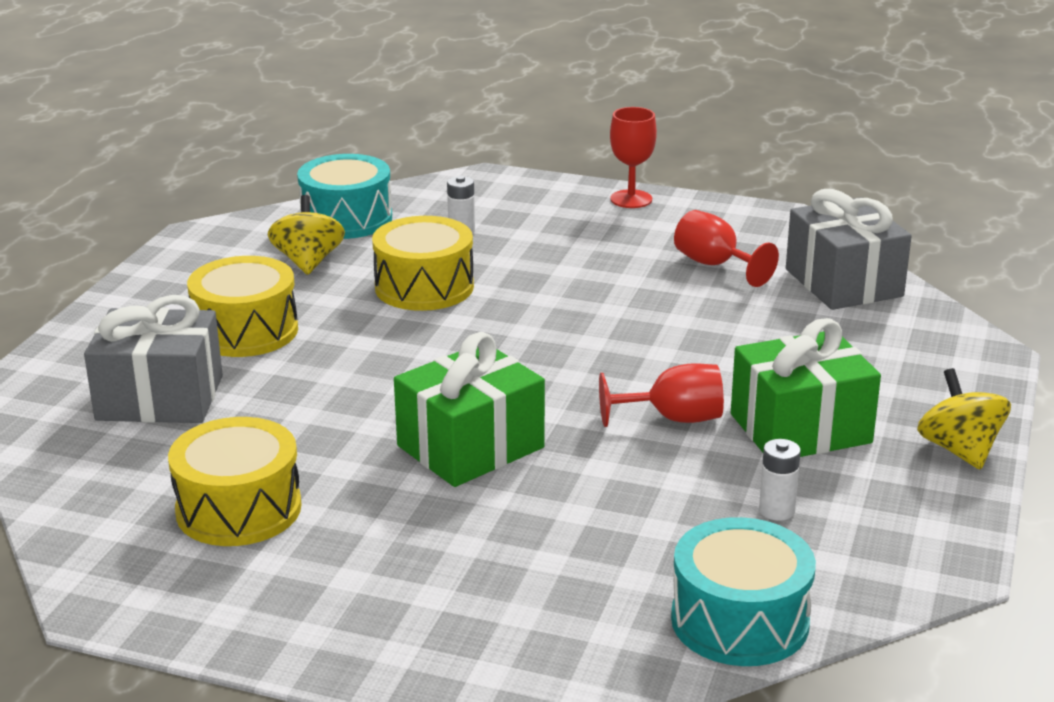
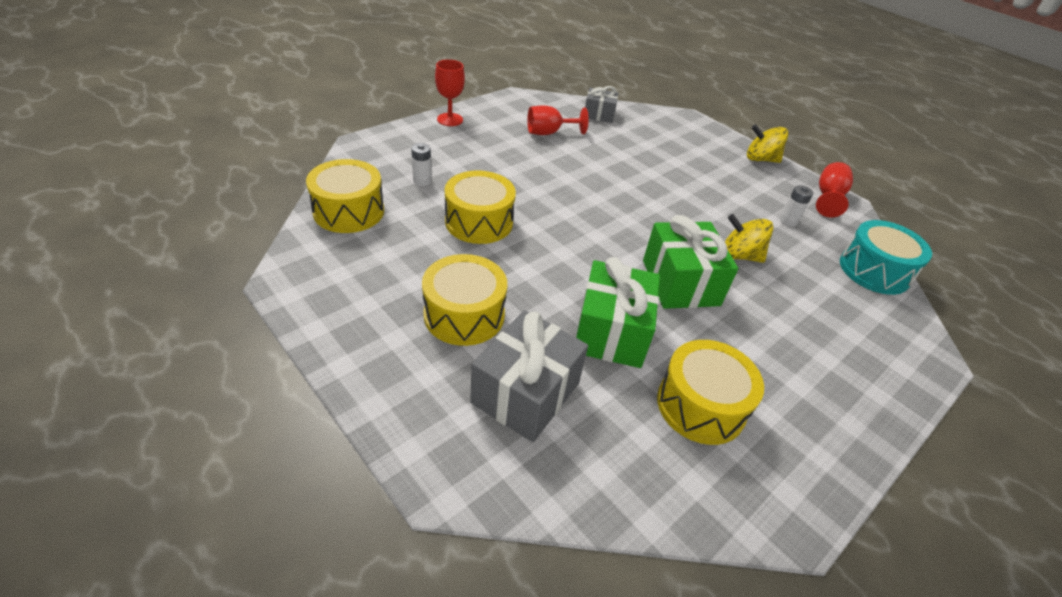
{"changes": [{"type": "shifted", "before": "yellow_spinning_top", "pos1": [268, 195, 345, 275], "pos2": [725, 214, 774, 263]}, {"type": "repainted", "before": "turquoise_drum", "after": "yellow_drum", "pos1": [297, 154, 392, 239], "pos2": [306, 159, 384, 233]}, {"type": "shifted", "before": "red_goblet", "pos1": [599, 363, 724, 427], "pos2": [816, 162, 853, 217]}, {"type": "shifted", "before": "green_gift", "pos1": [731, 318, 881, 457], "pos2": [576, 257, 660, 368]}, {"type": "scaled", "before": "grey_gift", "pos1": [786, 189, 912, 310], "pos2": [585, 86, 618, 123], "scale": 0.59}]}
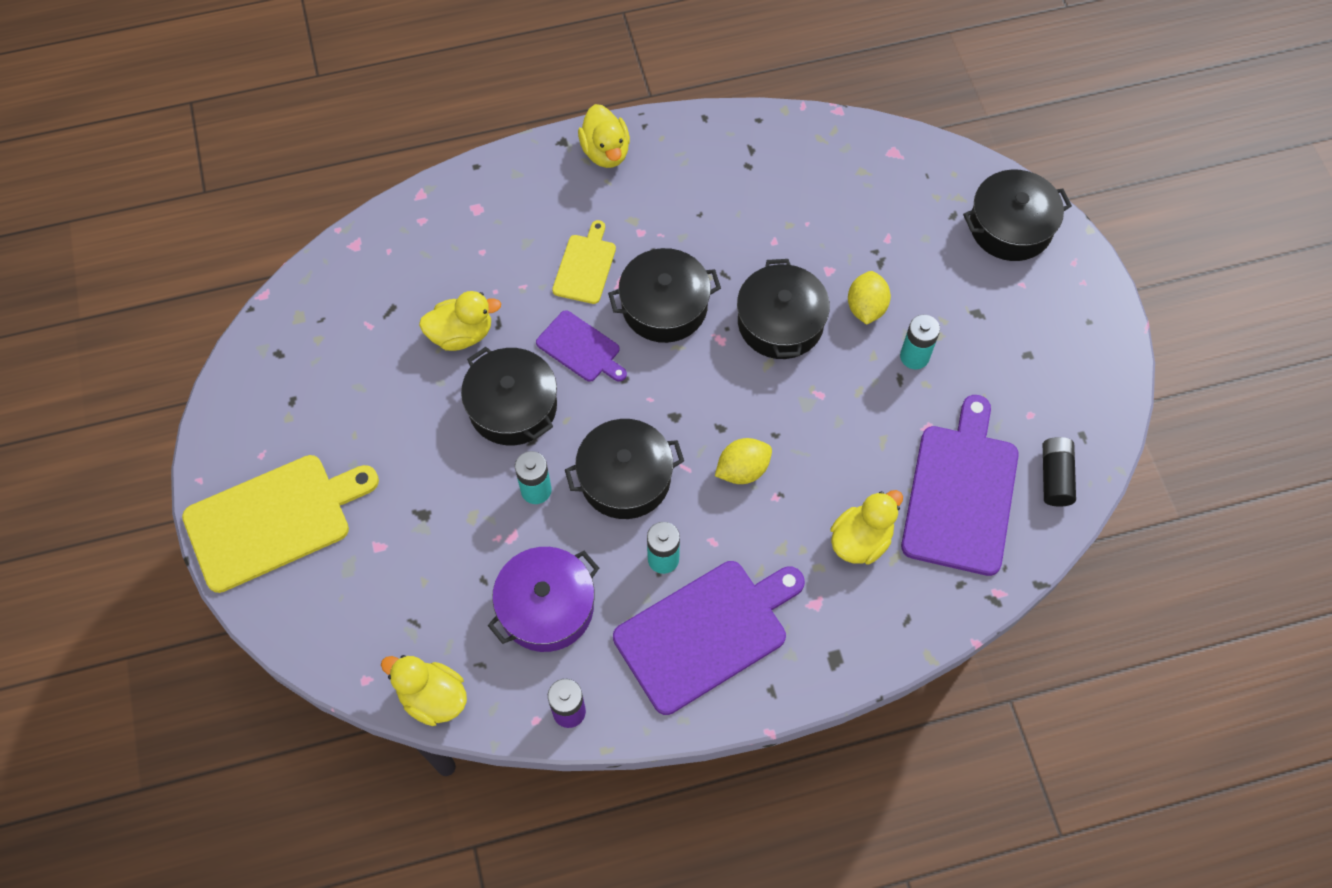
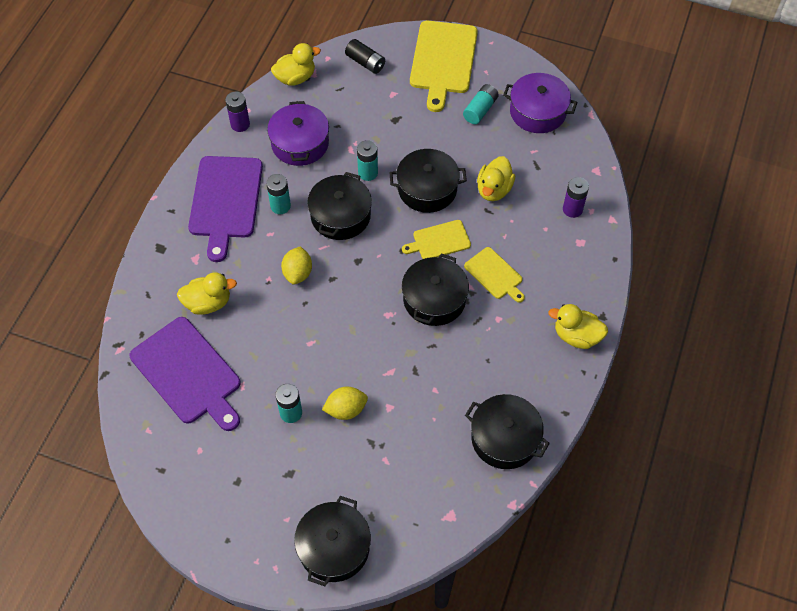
{"changes": [{"type": "repainted", "before": "purple_cutting_board", "after": "yellow_cutting_board", "pos1": [536, 310, 627, 382], "pos2": [402, 220, 471, 259]}, {"type": "shifted", "before": "black_pot", "pos1": [737, 259, 830, 359], "pos2": [465, 394, 550, 469]}, {"type": "rotated", "before": "yellow_duck", "pos1": [831, 490, 903, 564], "pos2": [177, 272, 237, 315], "turn": -90}, {"type": "rotated", "before": "yellow_lemon", "pos1": [848, 271, 891, 325], "pos2": [322, 387, 368, 420], "turn": -60}, {"type": "shifted", "before": "black_battery", "pos1": [1043, 437, 1076, 507], "pos2": [345, 39, 385, 74]}, {"type": "new", "after": "turquoise_battery", "pos2": [463, 84, 499, 124]}, {"type": "new", "after": "purple_pot", "pos2": [503, 73, 578, 133]}, {"type": "new", "after": "purple_battery", "pos2": [563, 177, 589, 218]}]}
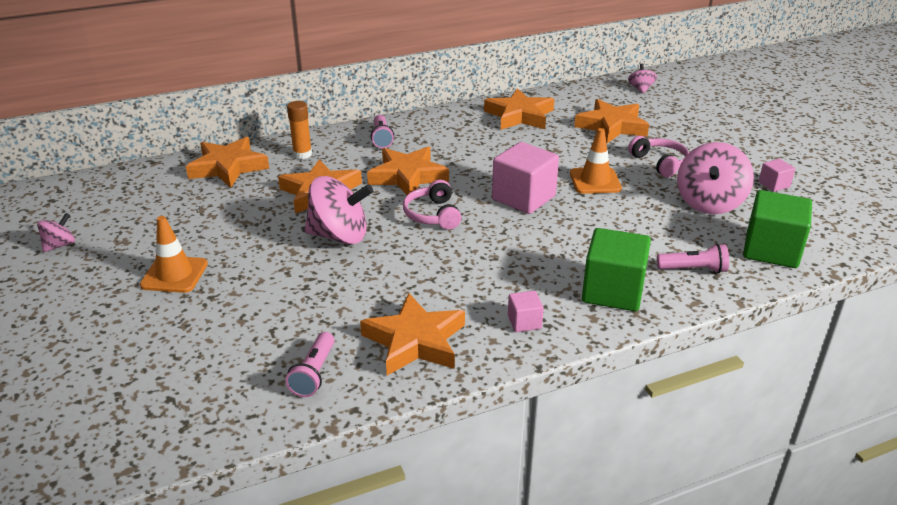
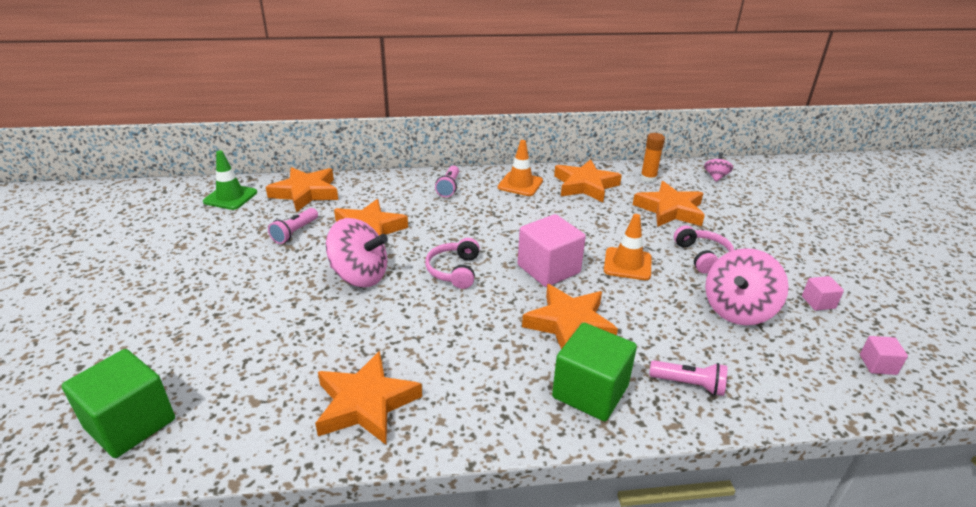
{"changes": [{"type": "gone", "before": "pink_spinning_top", "pos1": [37, 213, 75, 252]}, {"type": "shifted", "before": "orange_traffic_cone", "pos1": [140, 216, 208, 293], "pos2": [498, 140, 543, 196]}, {"type": "shifted", "before": "pink_flashlight", "pos1": [285, 332, 335, 397], "pos2": [268, 208, 318, 244]}, {"type": "shifted", "before": "orange_glue_stick", "pos1": [287, 101, 312, 159], "pos2": [640, 133, 665, 183]}, {"type": "shifted", "before": "orange_star", "pos1": [367, 146, 449, 195], "pos2": [522, 284, 618, 349]}, {"type": "shifted", "before": "pink_cube", "pos1": [508, 291, 544, 332], "pos2": [860, 336, 908, 375]}, {"type": "shifted", "before": "green_cube", "pos1": [743, 190, 812, 268], "pos2": [62, 349, 175, 458]}, {"type": "new", "after": "green_traffic_cone", "pos2": [203, 150, 257, 210]}]}
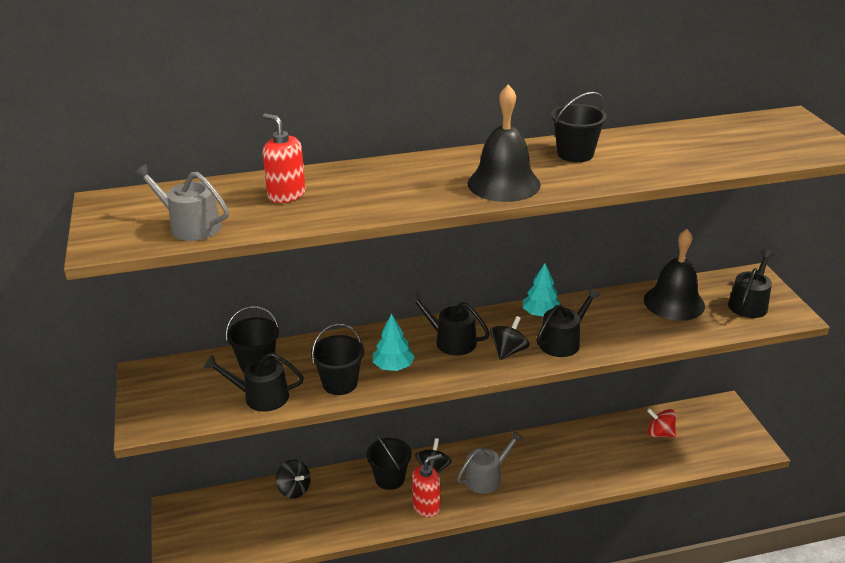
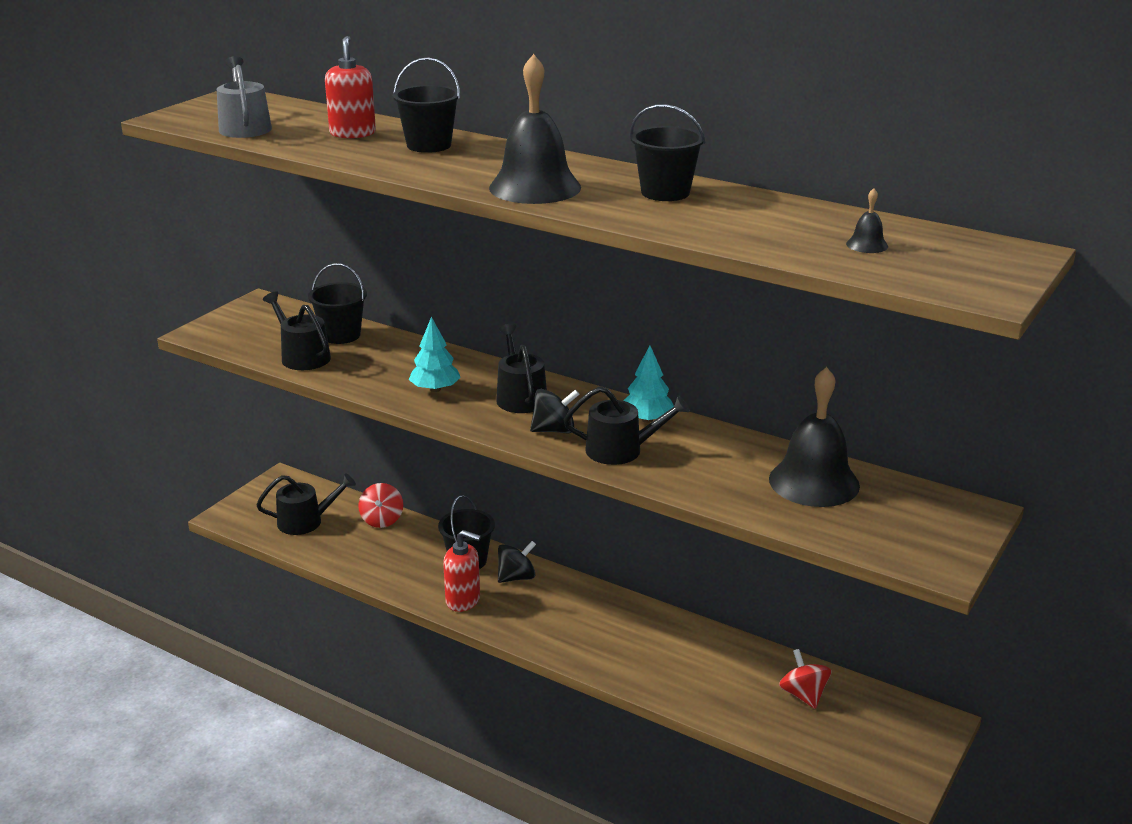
{"changes": [{"type": "repainted", "before": "black_spinning_top", "after": "red_spinning_top", "pos1": [276, 460, 310, 498], "pos2": [358, 483, 403, 528]}, {"type": "shifted", "before": "black_bucket", "pos1": [311, 324, 364, 395], "pos2": [393, 57, 460, 153]}, {"type": "gone", "before": "grey_watering_can", "pos1": [457, 431, 523, 494]}, {"type": "shifted", "before": "black_watering_can", "pos1": [728, 249, 775, 318], "pos2": [256, 473, 356, 535]}, {"type": "new", "after": "black_bell", "pos2": [846, 188, 888, 253]}]}
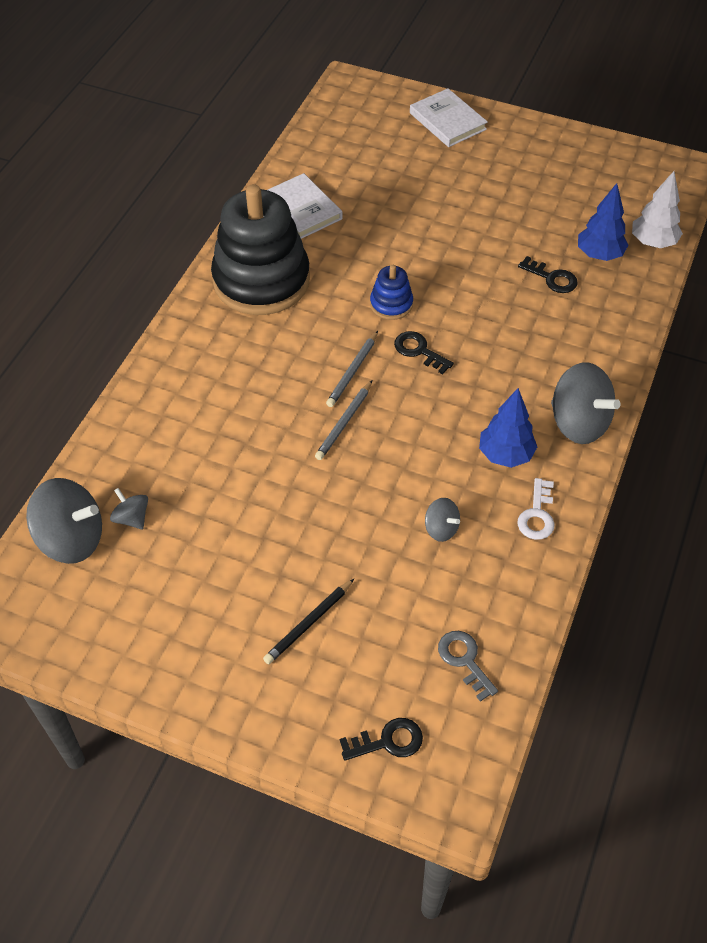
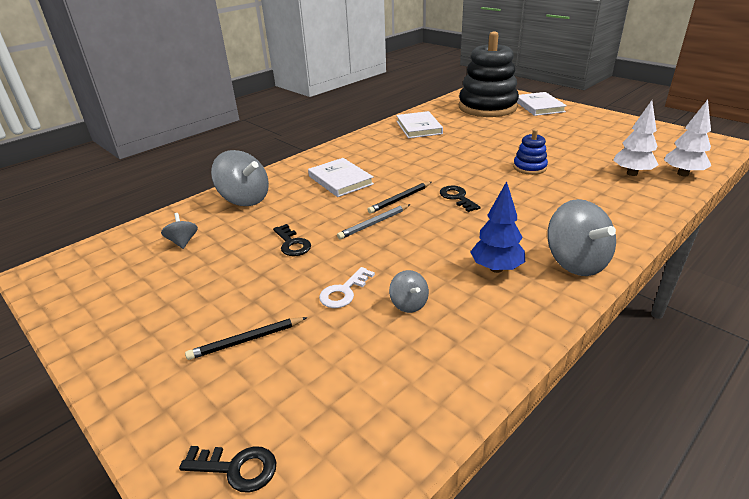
{"changes": [{"type": "shifted", "before": "grey_spinning_top", "pos1": [26, 478, 102, 564], "pos2": [211, 150, 269, 206]}, {"type": "shifted", "before": "black_stacking_toy", "pos1": [211, 184, 310, 315], "pos2": [459, 32, 519, 117]}, {"type": "repainted", "before": "grey_pencil", "after": "black_pencil", "pos1": [326, 331, 378, 407], "pos2": [367, 182, 432, 214]}, {"type": "shifted", "before": "blue_stacking_toy", "pos1": [370, 265, 413, 320], "pos2": [513, 129, 548, 175]}, {"type": "gone", "before": "grey_key", "pos1": [438, 631, 498, 702]}, {"type": "shifted", "before": "black_key", "pos1": [518, 256, 578, 293], "pos2": [273, 224, 311, 256]}, {"type": "shifted", "before": "white_key", "pos1": [518, 478, 554, 540], "pos2": [319, 267, 375, 308]}, {"type": "repainted", "before": "blue_tree", "after": "white_tree", "pos1": [578, 183, 628, 261], "pos2": [613, 100, 659, 176]}, {"type": "new", "after": "white_book", "pos2": [308, 158, 374, 197]}]}
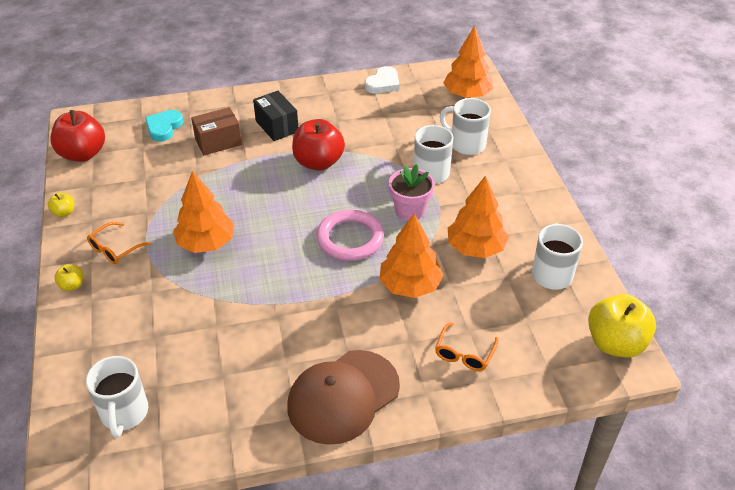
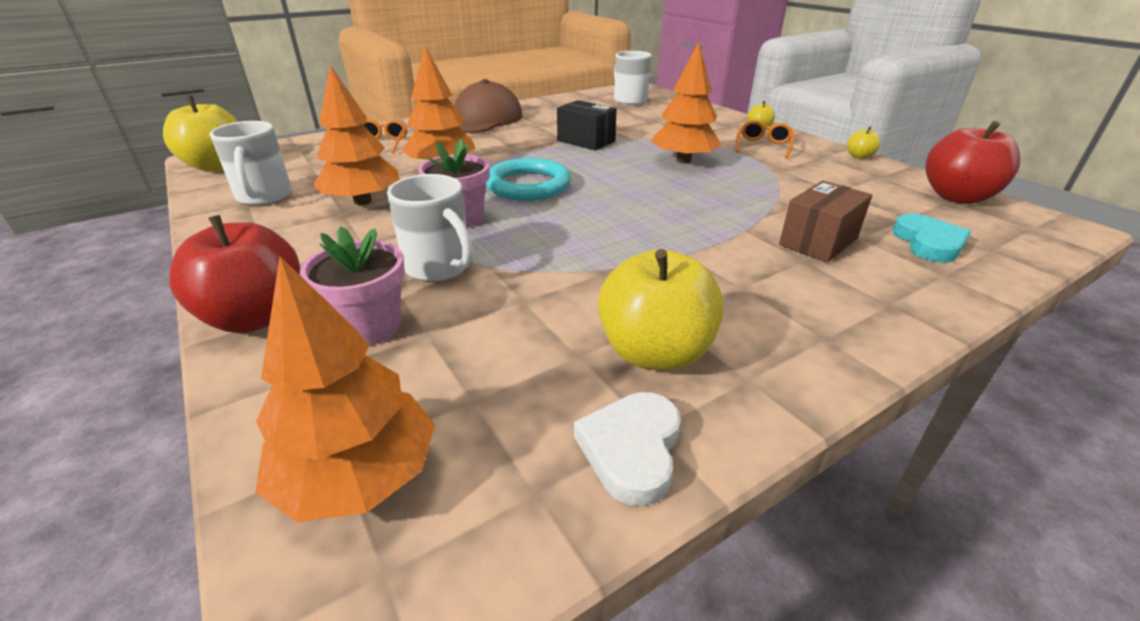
{"changes": [{"type": "shifted", "before": "black_box", "pos1": [253, 91, 298, 141], "pos2": [557, 100, 617, 150]}, {"type": "shifted", "before": "red_apple", "pos1": [292, 119, 345, 171], "pos2": [169, 215, 300, 333]}, {"type": "repainted", "before": "pink_ring", "after": "turquoise_ring", "pos1": [316, 210, 384, 261], "pos2": [486, 158, 571, 201]}, {"type": "swapped", "before": "white_mug", "after": "pink_flower_pot", "pos1": [440, 98, 491, 155], "pos2": [300, 226, 405, 346]}, {"type": "new", "after": "yellow_apple", "pos2": [598, 249, 724, 371]}]}
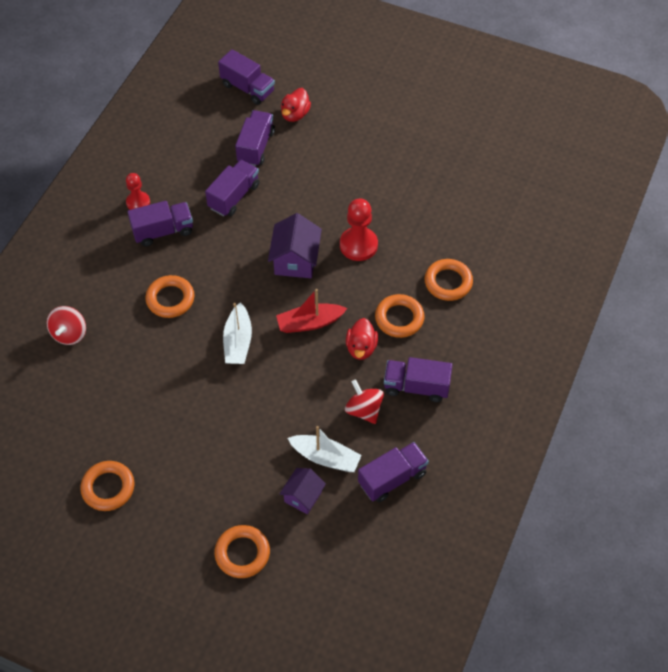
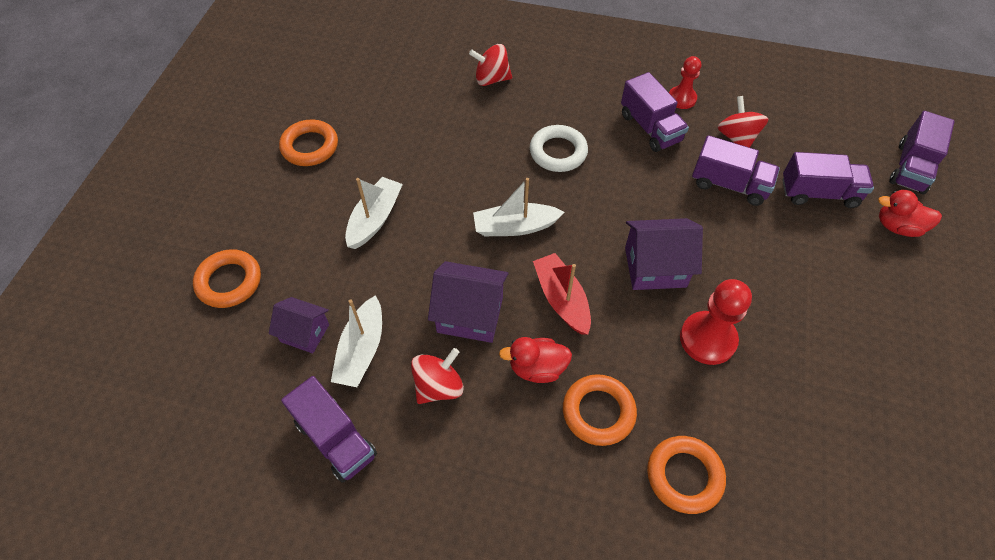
{"changes": [{"type": "repainted", "before": "orange_ring", "after": "white_ring", "pos1": [145, 275, 195, 318], "pos2": [530, 125, 588, 172]}, {"type": "gone", "before": "purple_truck", "pos1": [384, 357, 452, 402]}, {"type": "new", "after": "white_boat", "pos2": [345, 177, 403, 249]}, {"type": "new", "after": "purple_house", "pos2": [428, 261, 509, 343]}, {"type": "new", "after": "red_spinning_top", "pos2": [717, 96, 769, 148]}]}
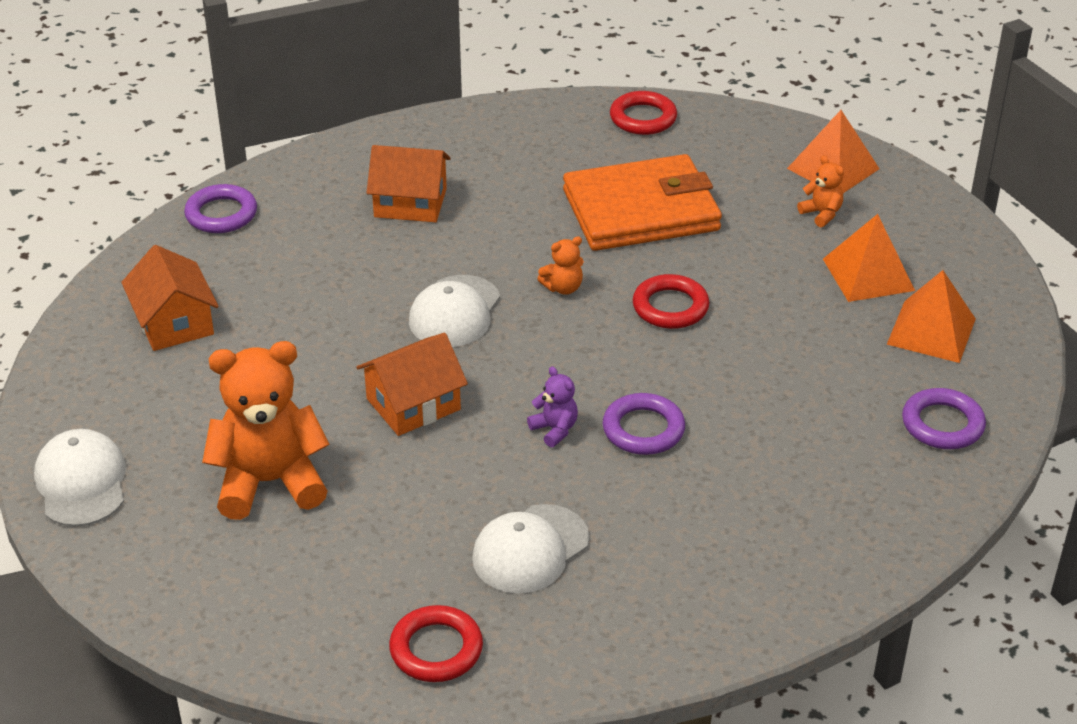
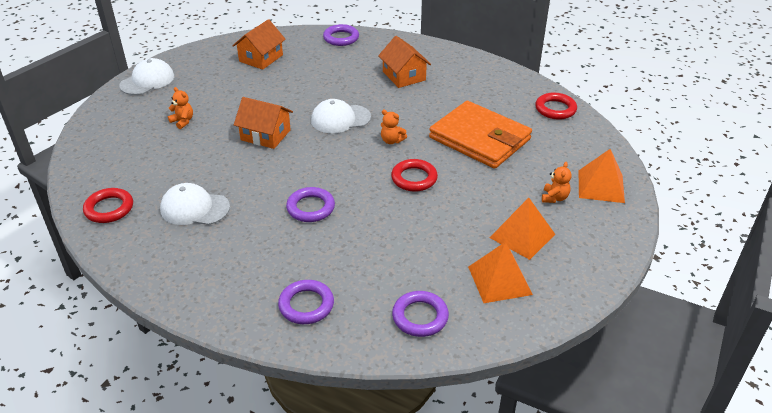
{"changes": [{"type": "scaled", "before": "orange_teddy_bear", "pos1": [202, 341, 329, 520], "pos2": [168, 87, 193, 129], "scale": 0.44}, {"type": "gone", "before": "purple_teddy_bear", "pos1": [527, 366, 578, 447]}, {"type": "new", "after": "purple_ring", "pos2": [278, 280, 334, 324]}]}
